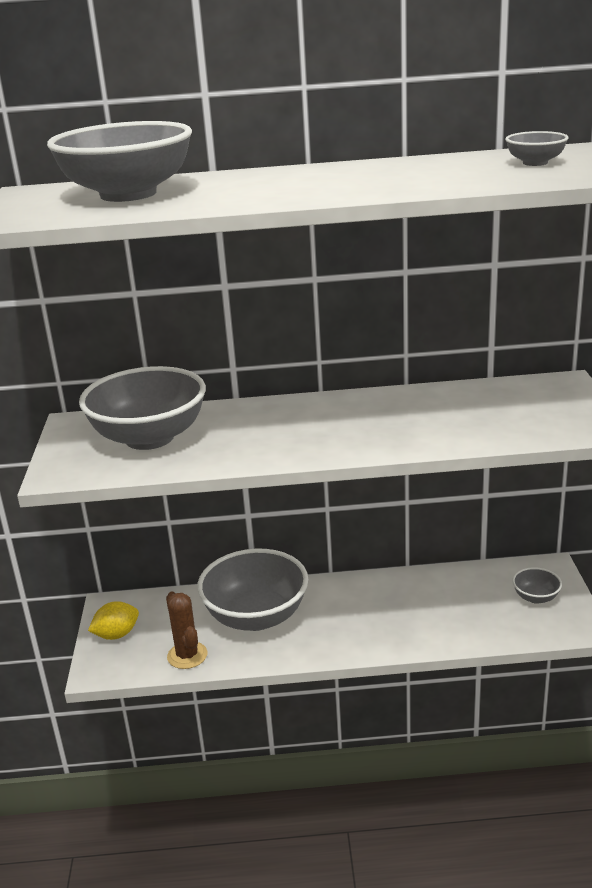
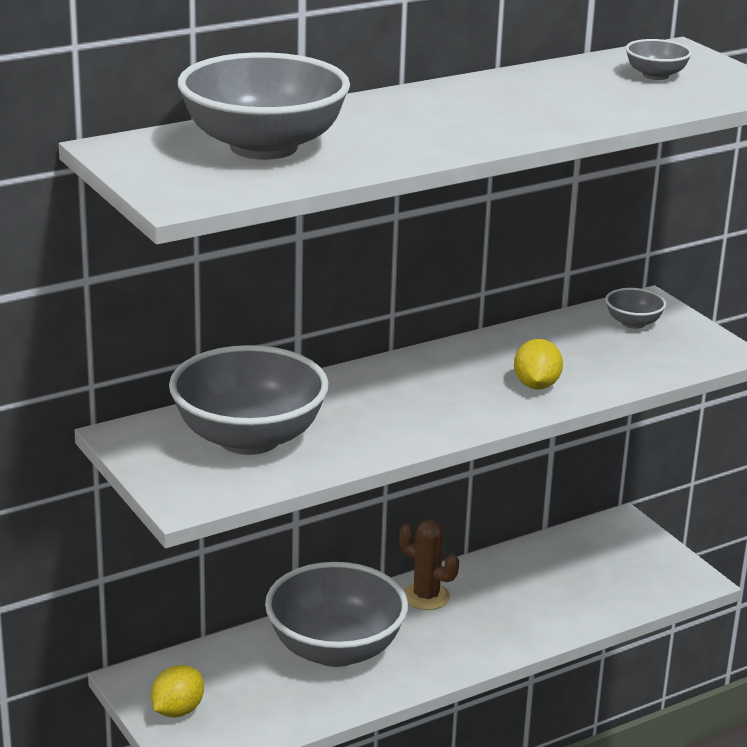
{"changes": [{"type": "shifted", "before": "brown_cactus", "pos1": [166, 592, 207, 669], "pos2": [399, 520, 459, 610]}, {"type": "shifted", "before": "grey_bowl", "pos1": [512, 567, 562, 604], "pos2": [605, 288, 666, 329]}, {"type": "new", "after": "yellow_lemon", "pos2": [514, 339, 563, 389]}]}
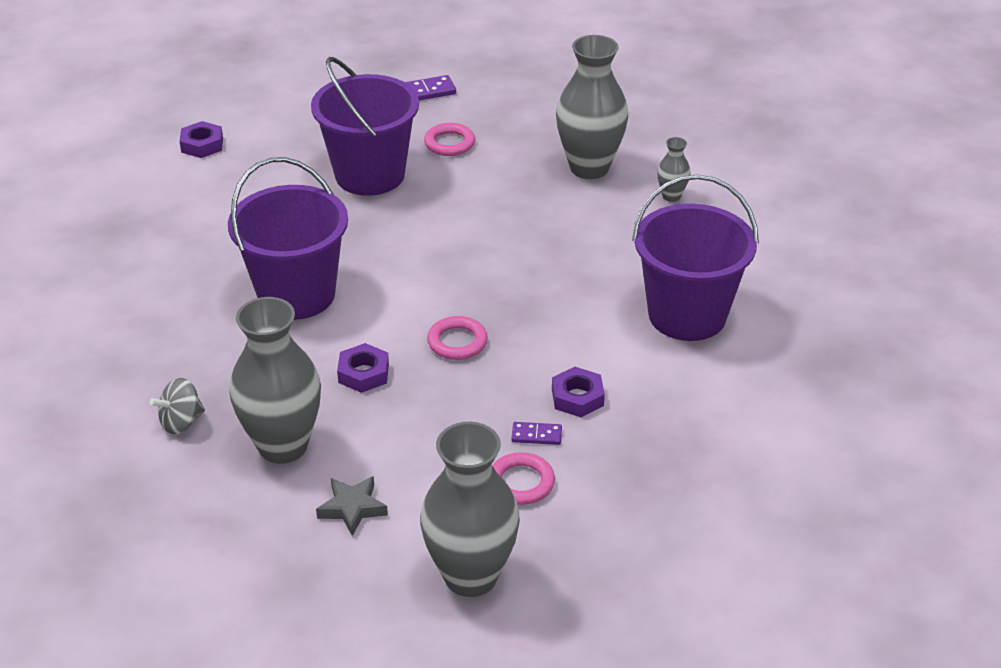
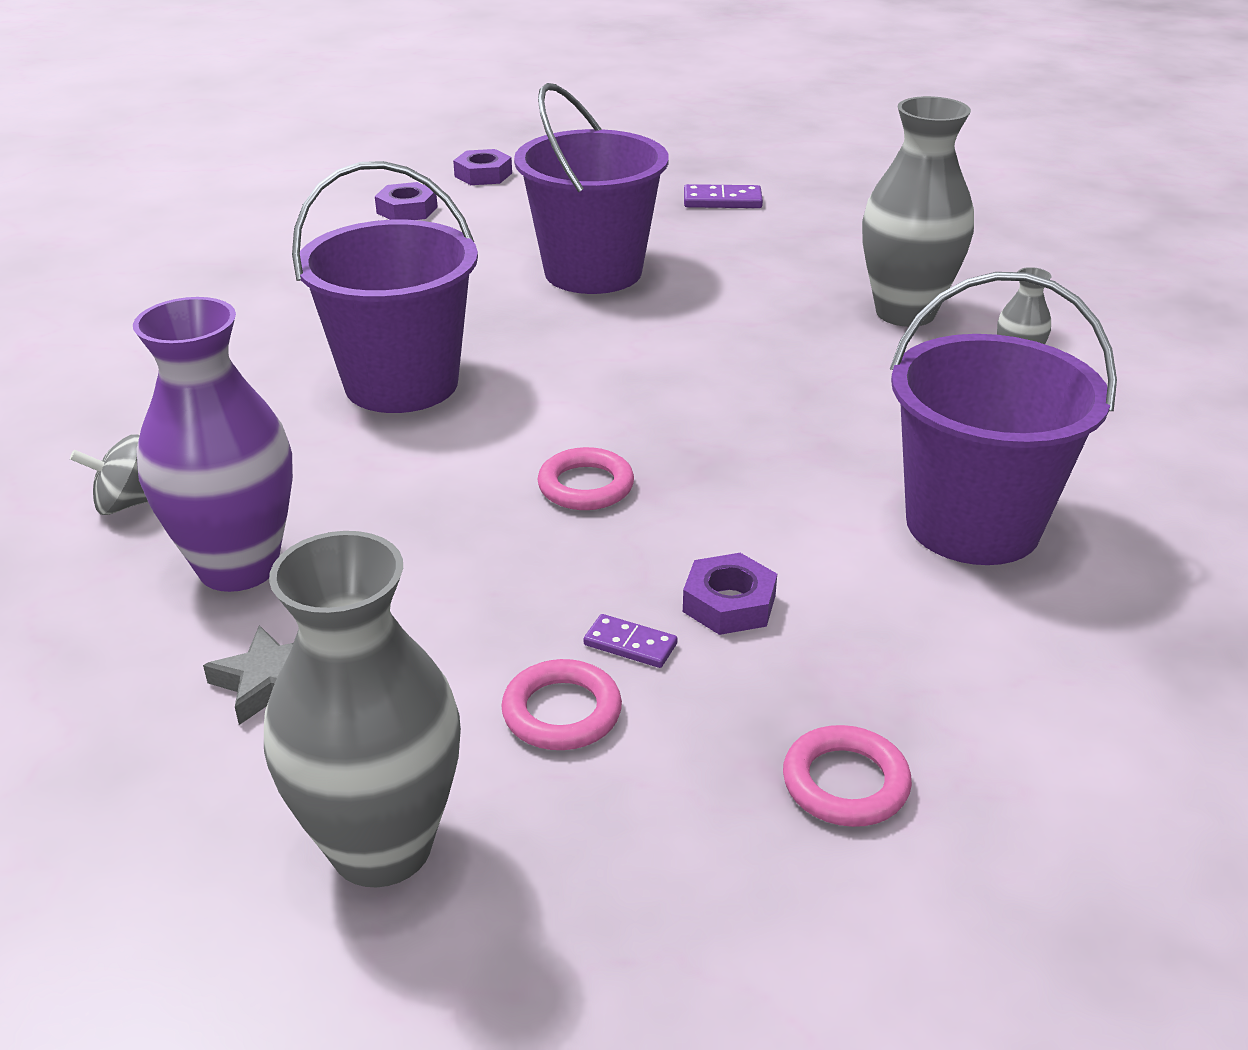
{"changes": [{"type": "repainted", "before": "grey_vase", "after": "purple_vase", "pos1": [230, 297, 321, 464], "pos2": [133, 297, 293, 592]}, {"type": "shifted", "before": "purple_nut", "pos1": [337, 343, 389, 393], "pos2": [453, 149, 512, 185]}, {"type": "shifted", "before": "pink_ring", "pos1": [424, 123, 475, 156], "pos2": [783, 725, 912, 827]}]}
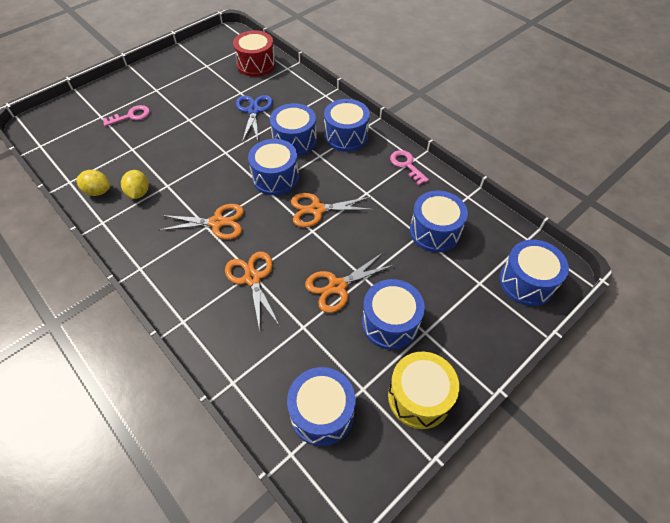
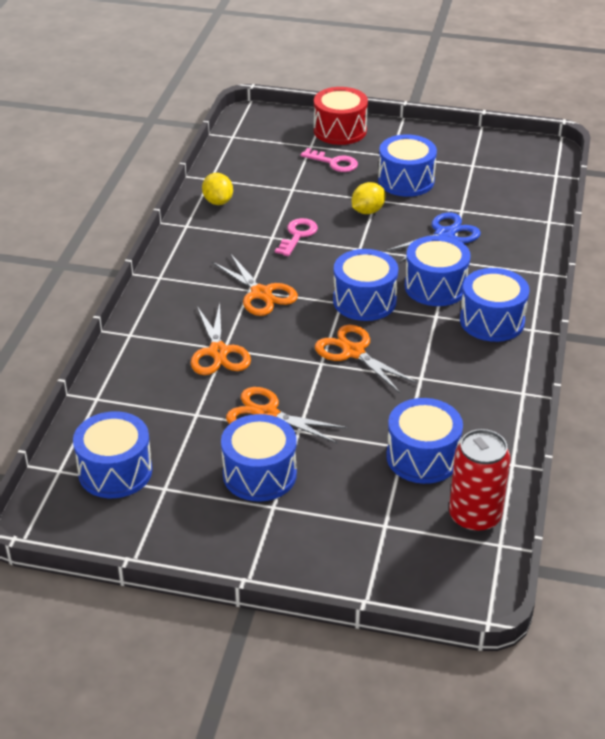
{"changes": [{"type": "shifted", "before": "yellow_lemon", "pos1": [121, 170, 149, 199], "pos2": [352, 182, 386, 214]}, {"type": "rotated", "before": "orange_scissors", "pos1": [225, 251, 280, 331], "pos2": [191, 303, 251, 375], "turn": 135}, {"type": "shifted", "before": "red_drum", "pos1": [233, 30, 276, 77], "pos2": [314, 87, 368, 145]}, {"type": "gone", "before": "yellow_drum", "pos1": [388, 352, 459, 429]}, {"type": "shifted", "before": "pink_key", "pos1": [390, 150, 429, 185], "pos2": [275, 218, 318, 256]}, {"type": "shifted", "before": "blue_drum", "pos1": [499, 240, 569, 306], "pos2": [378, 134, 437, 197]}, {"type": "new", "after": "red_can", "pos2": [449, 429, 510, 533]}]}
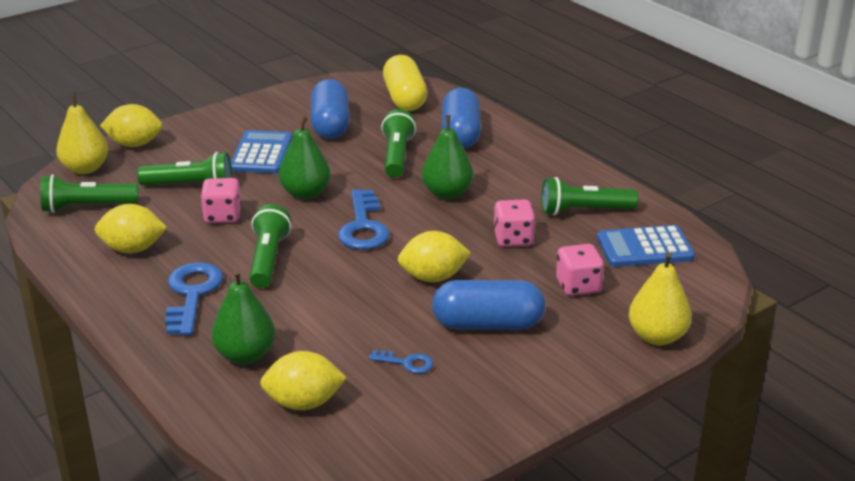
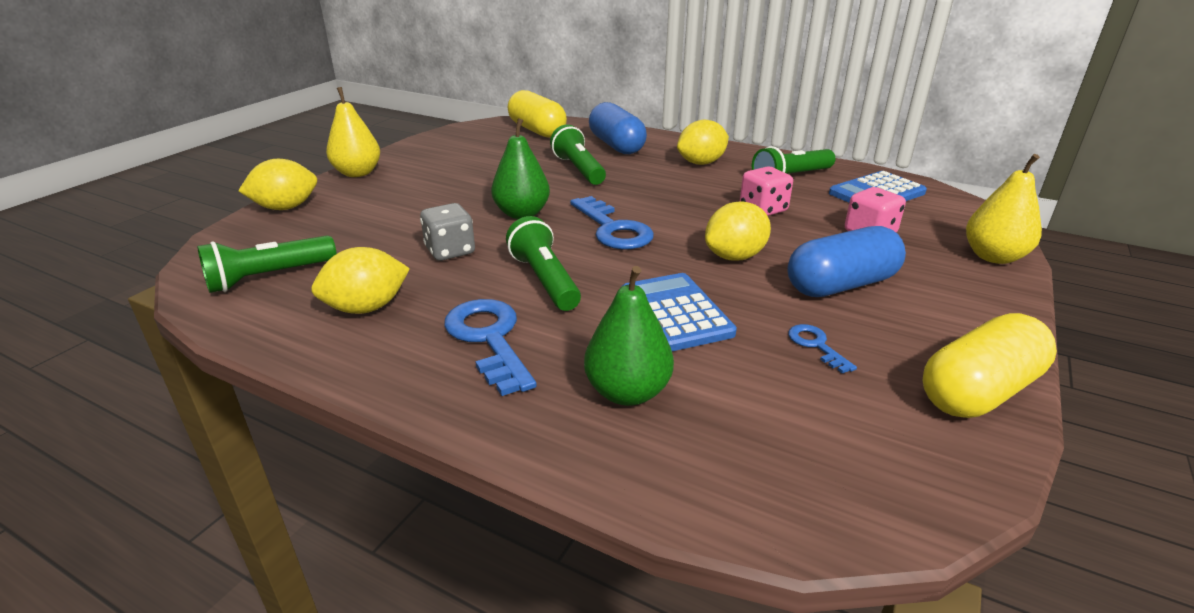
{"changes": [{"type": "shifted", "before": "yellow_pear", "pos1": [56, 92, 108, 174], "pos2": [326, 87, 380, 177]}, {"type": "gone", "before": "green_flashlight", "pos1": [137, 152, 232, 185]}, {"type": "repainted", "before": "pink_dice", "after": "grey_dice", "pos1": [200, 178, 241, 223], "pos2": [420, 203, 475, 261]}, {"type": "shifted", "before": "blue_calculator", "pos1": [231, 130, 293, 173], "pos2": [622, 273, 737, 351]}, {"type": "shifted", "before": "yellow_lemon", "pos1": [260, 351, 346, 410], "pos2": [677, 120, 729, 165]}, {"type": "gone", "before": "blue_capsule", "pos1": [311, 79, 349, 139]}, {"type": "rotated", "before": "blue_key", "pos1": [369, 350, 433, 374], "pos2": [788, 324, 857, 374], "turn": -105}, {"type": "gone", "before": "green_pear", "pos1": [422, 115, 473, 199]}, {"type": "new", "after": "yellow_capsule", "pos2": [922, 313, 1057, 418]}]}
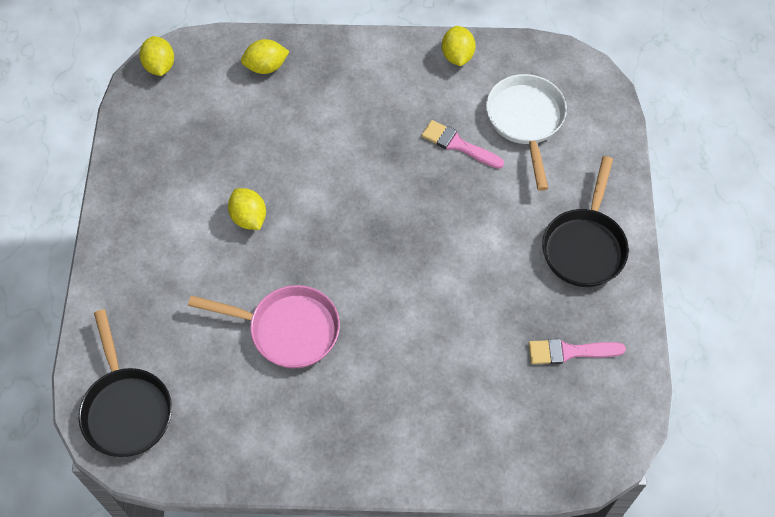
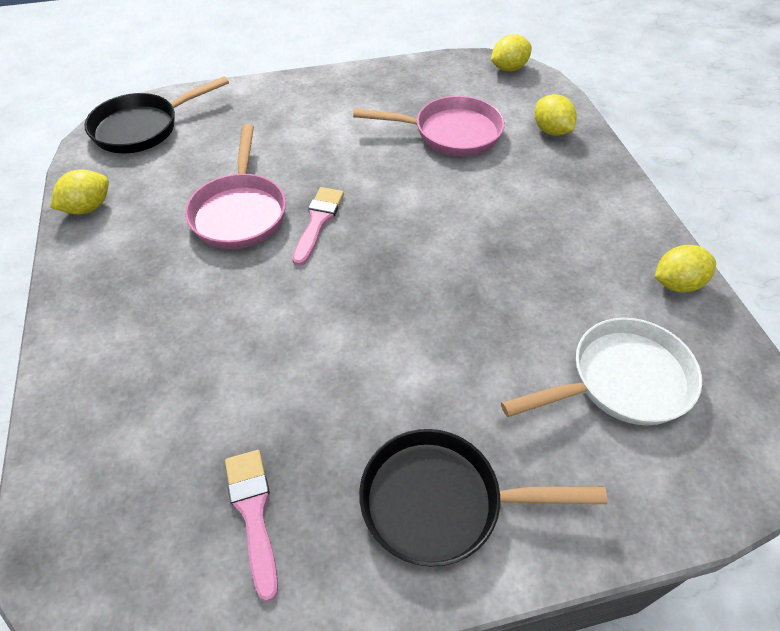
{"changes": [{"type": "shifted", "before": "yellow_lemon", "pos1": [228, 188, 266, 230], "pos2": [50, 169, 109, 215]}, {"type": "shifted", "before": "pink_brush", "pos1": [421, 120, 504, 169], "pos2": [292, 187, 344, 266]}, {"type": "new", "after": "pink_pan", "pos2": [353, 96, 505, 157]}]}
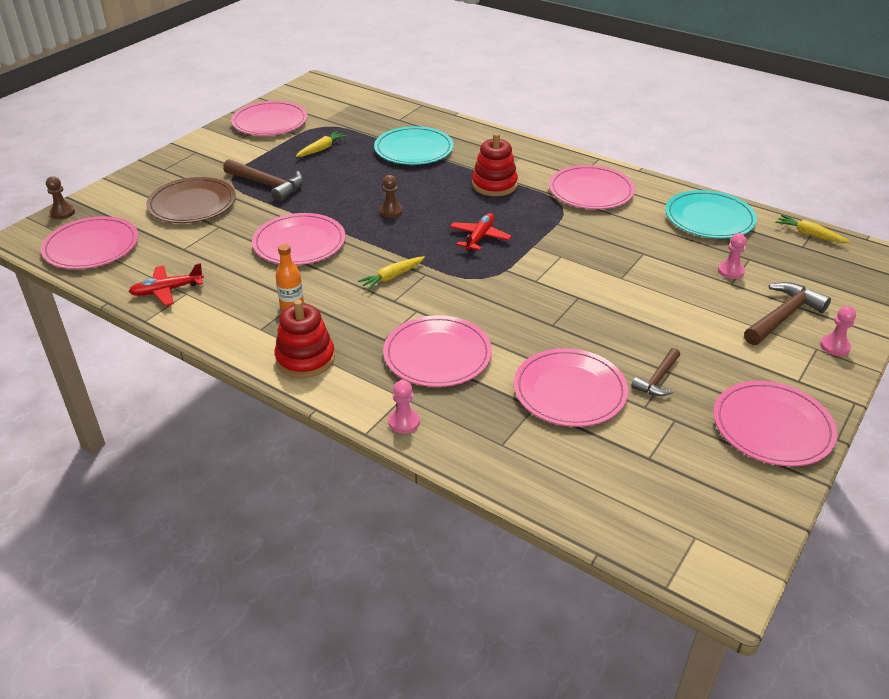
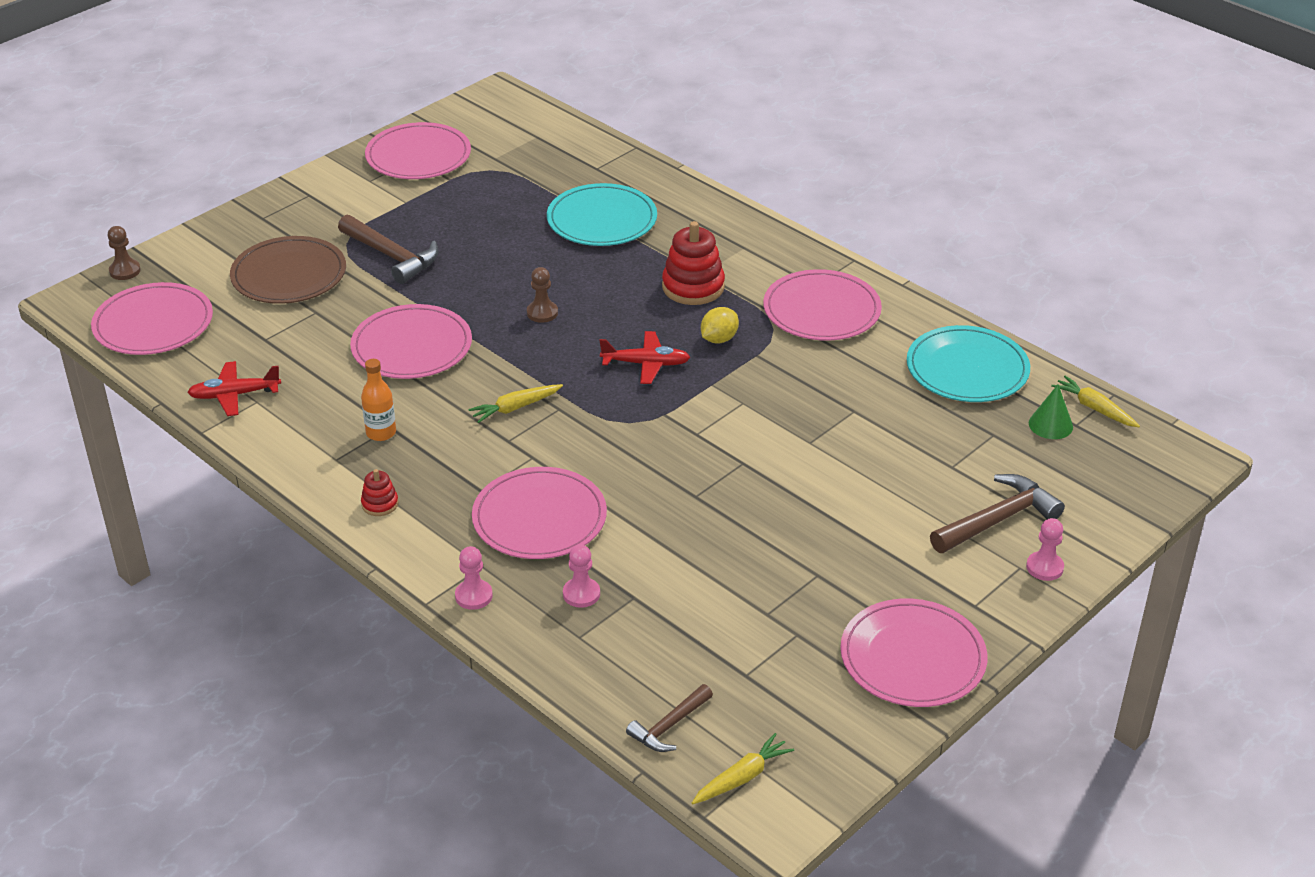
{"changes": [{"type": "scaled", "before": "red_stacking_toy", "pos1": [274, 300, 335, 378], "pos2": [361, 469, 399, 516], "scale": 0.51}, {"type": "shifted", "before": "yellow_carrot", "pos1": [296, 131, 347, 157], "pos2": [692, 733, 794, 804]}, {"type": "rotated", "before": "red_plane", "pos1": [450, 213, 512, 251], "pos2": [600, 331, 690, 384], "turn": 60}, {"type": "gone", "before": "pink_plate", "pos1": [514, 348, 628, 427]}, {"type": "shifted", "before": "brown_hammer", "pos1": [631, 348, 680, 396], "pos2": [626, 684, 713, 752]}, {"type": "shifted", "before": "pink_pawn", "pos1": [718, 233, 747, 279], "pos2": [563, 544, 600, 608]}, {"type": "new", "after": "yellow_lemon", "pos2": [701, 307, 739, 343]}, {"type": "new", "after": "green_cone", "pos2": [1029, 385, 1073, 439]}]}
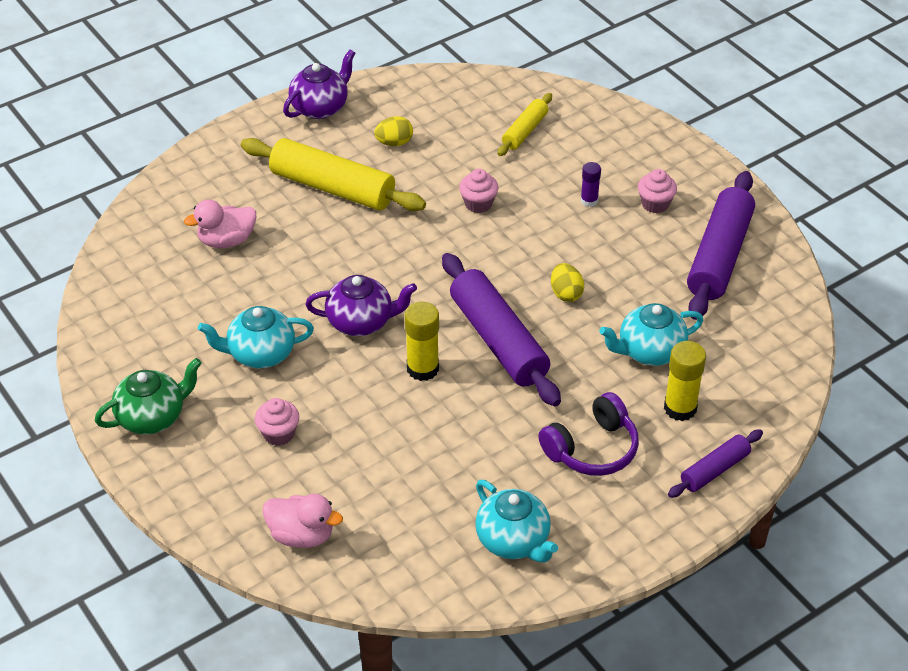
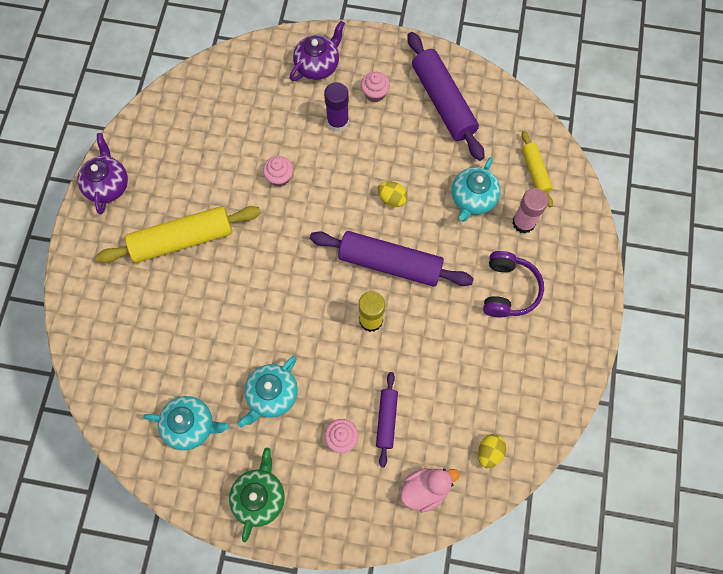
{"changes": [{"type": "gone", "before": "pink_duck", "pos1": [184, 200, 256, 248]}, {"type": "shifted", "before": "purple_teapot", "pos1": [305, 275, 417, 336], "pos2": [290, 21, 345, 81]}, {"type": "shifted", "before": "yellow_egg", "pos1": [374, 116, 413, 146], "pos2": [478, 434, 506, 468]}, {"type": "shifted", "before": "turquoise_teapot", "pos1": [475, 480, 558, 563], "pos2": [143, 396, 229, 450]}, {"type": "shifted", "before": "yellow_rolling_pin", "pos1": [497, 93, 552, 156], "pos2": [521, 131, 553, 207]}, {"type": "scaled", "before": "purple_glue_stick", "pos1": [581, 162, 601, 207], "pos2": [324, 82, 349, 132], "scale": 1.67}, {"type": "repainted", "before": "yellow_glue_stick", "after": "pink_glue_stick", "pos1": [664, 341, 706, 421], "pos2": [512, 188, 549, 234]}, {"type": "shifted", "before": "purple_rolling_pin", "pos1": [668, 429, 763, 498], "pos2": [376, 372, 398, 467]}]}
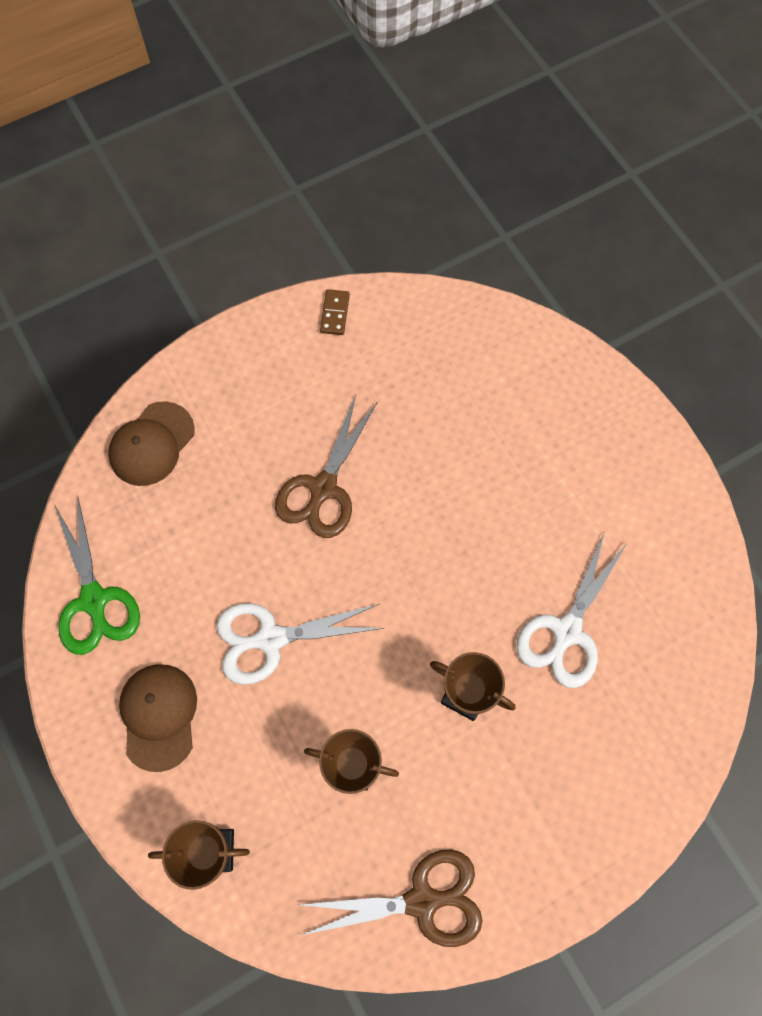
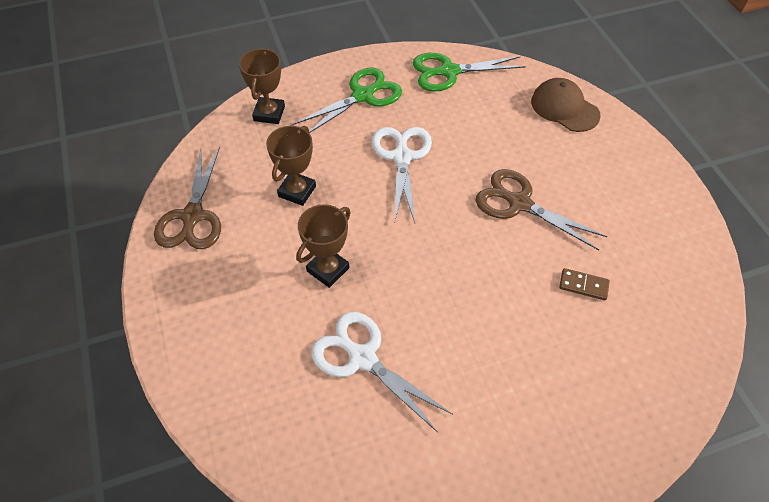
{"changes": [{"type": "swapped", "before": "brown_cap", "after": "green_scissors", "pos1": [119, 664, 197, 772], "pos2": [293, 67, 402, 133]}, {"type": "shifted", "before": "brown_domino", "pos1": [320, 289, 350, 335], "pos2": [559, 268, 610, 300]}]}
